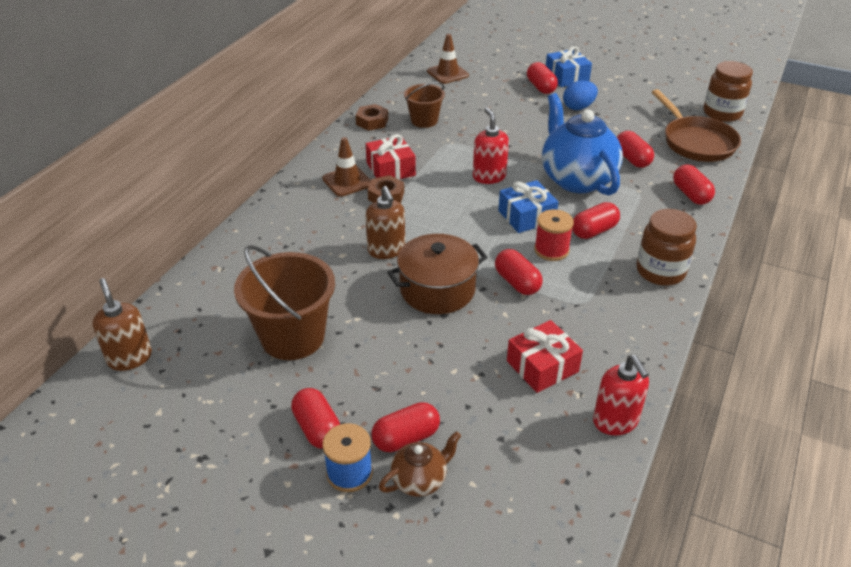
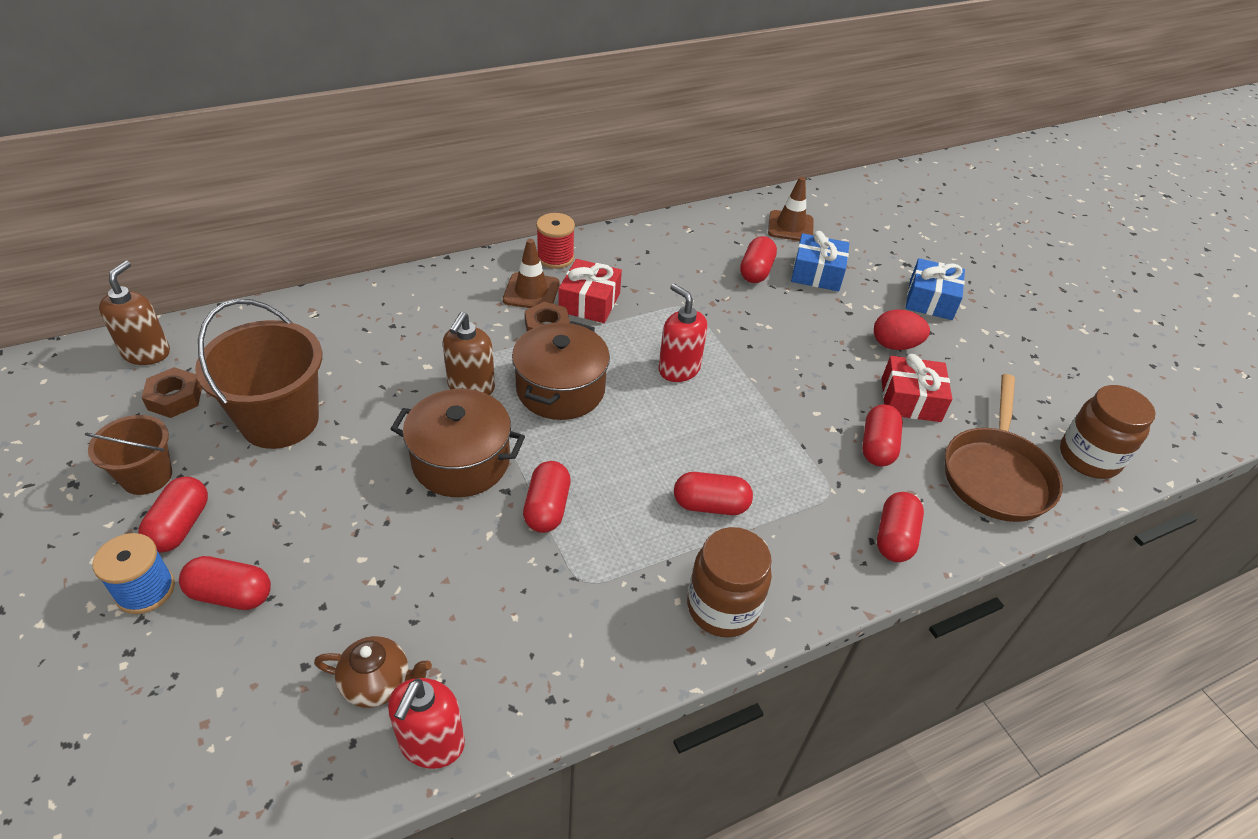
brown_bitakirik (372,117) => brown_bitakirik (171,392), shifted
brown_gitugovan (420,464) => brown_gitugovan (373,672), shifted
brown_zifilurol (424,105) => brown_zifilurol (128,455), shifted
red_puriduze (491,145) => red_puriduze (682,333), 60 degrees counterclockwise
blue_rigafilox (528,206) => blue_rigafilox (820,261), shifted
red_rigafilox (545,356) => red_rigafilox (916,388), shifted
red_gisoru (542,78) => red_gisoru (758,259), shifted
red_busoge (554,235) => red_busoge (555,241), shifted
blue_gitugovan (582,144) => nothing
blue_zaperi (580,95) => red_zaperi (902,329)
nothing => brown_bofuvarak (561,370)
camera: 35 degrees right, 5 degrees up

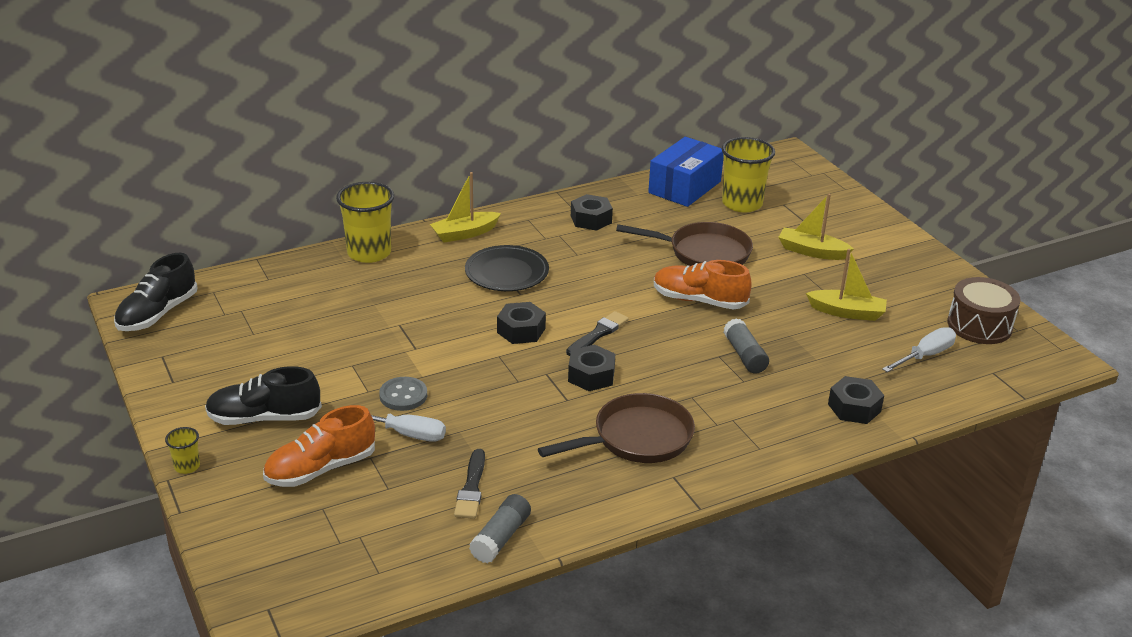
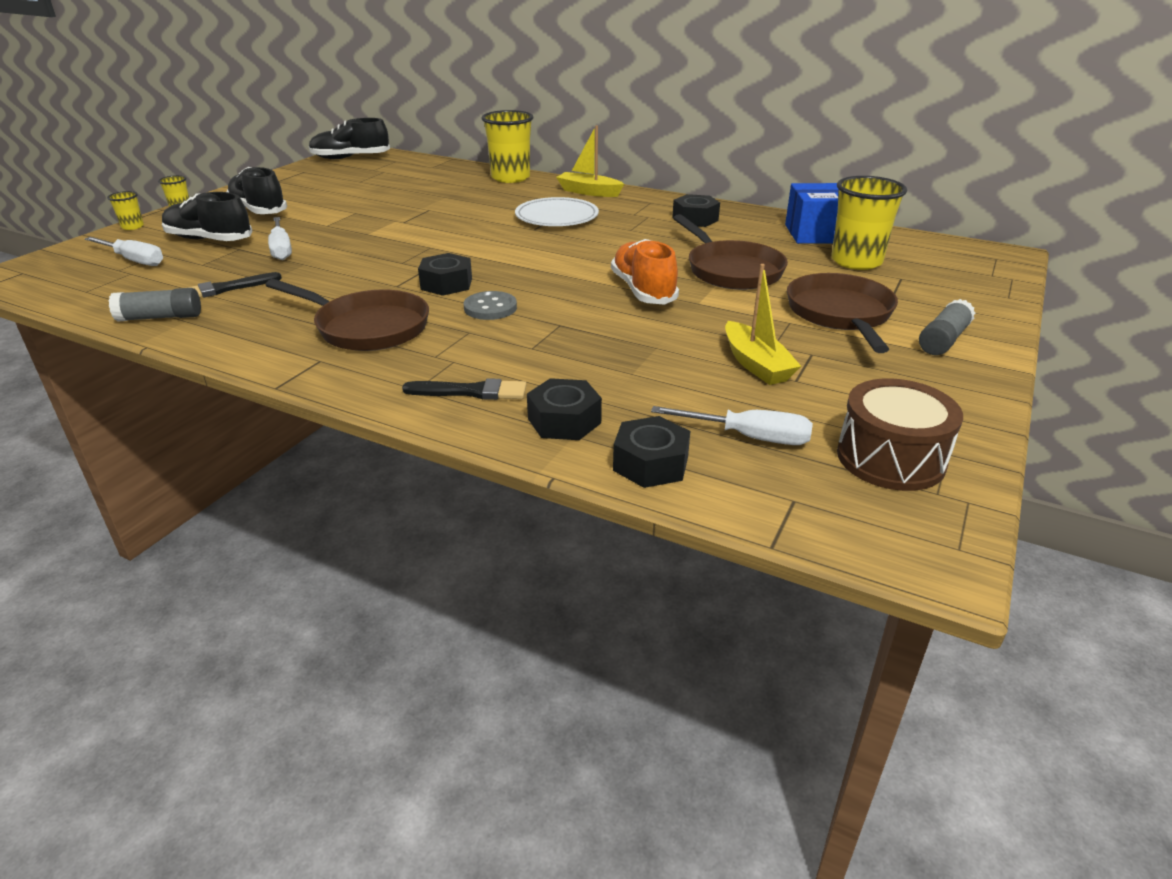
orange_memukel (319,446) => black_memukel (207,216)
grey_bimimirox (403,394) => grey_bimimirox (490,305), shifted
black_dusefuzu (507,268) => white_dusefuzu (557,211)
black_bitakirik (521,323) => black_bitakirik (651,452), shifted
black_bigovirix (597,333) => black_bigovirix (464,389), shifted
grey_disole (746,346) => grey_disole (947,327), shifted
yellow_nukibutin (816,227) => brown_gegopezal (842,313)
nothing => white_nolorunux (124,251)
nothing => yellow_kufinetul (125,210)
camera: 55 degrees right, 0 degrees up

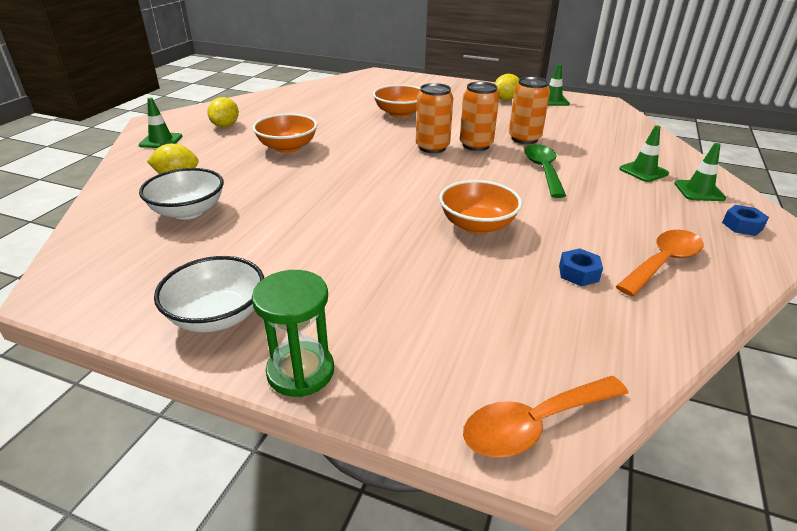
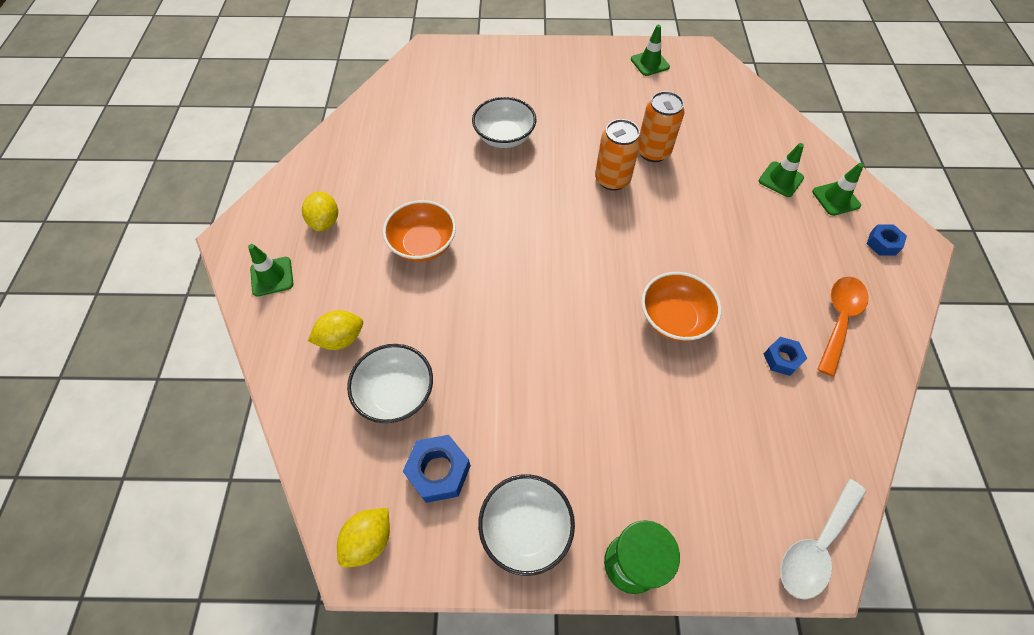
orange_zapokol (397,101) => white_zapokol (504,122)
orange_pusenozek (434,118) => nothing
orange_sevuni (545,417) => white_sevuni (823,539)
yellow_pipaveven (506,87) => yellow_pipaveven (363,538), shifted
green_sevuni (545,171) => nothing
nothing => blue_bitakirik (437,469)
camera: 20 degrees left, 25 degrees up

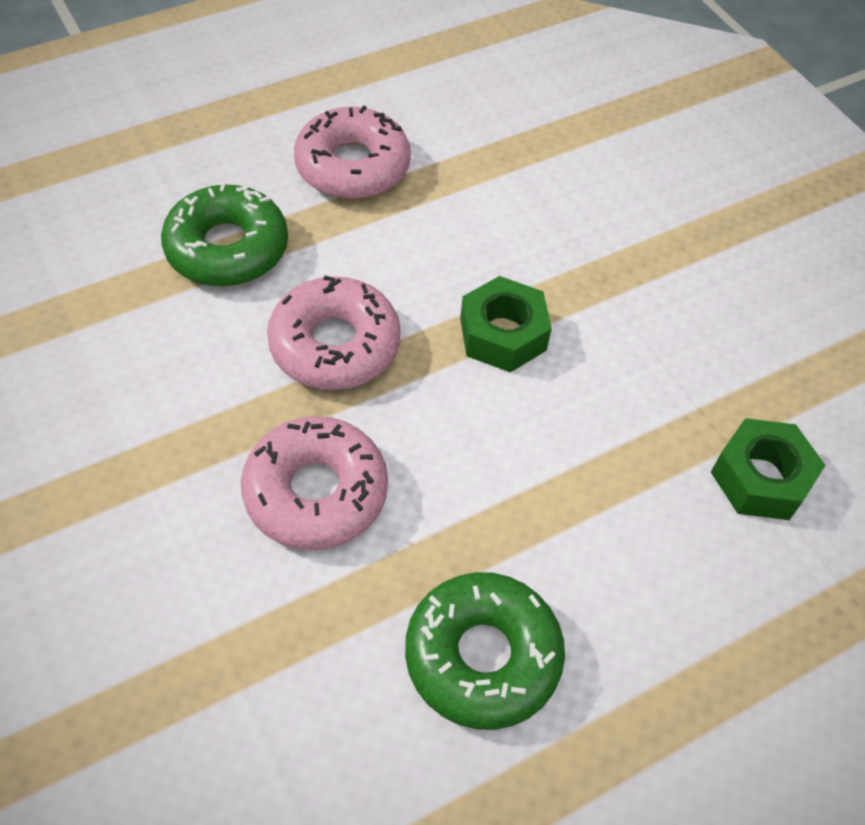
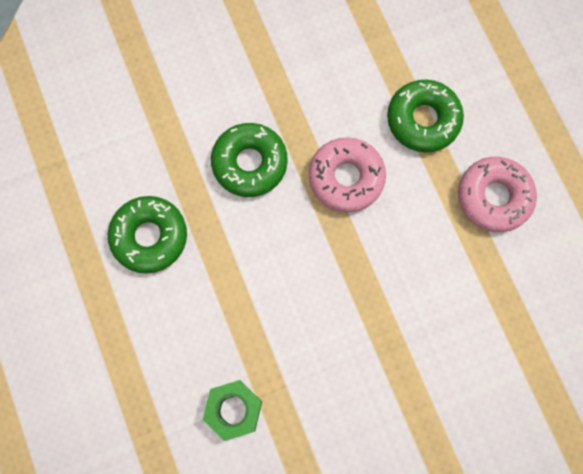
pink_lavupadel (314,483) => green_lavupadel (249,160)
green_bitakirik (506,324) => nothing
camera: 100 degrees right, 20 degrees up

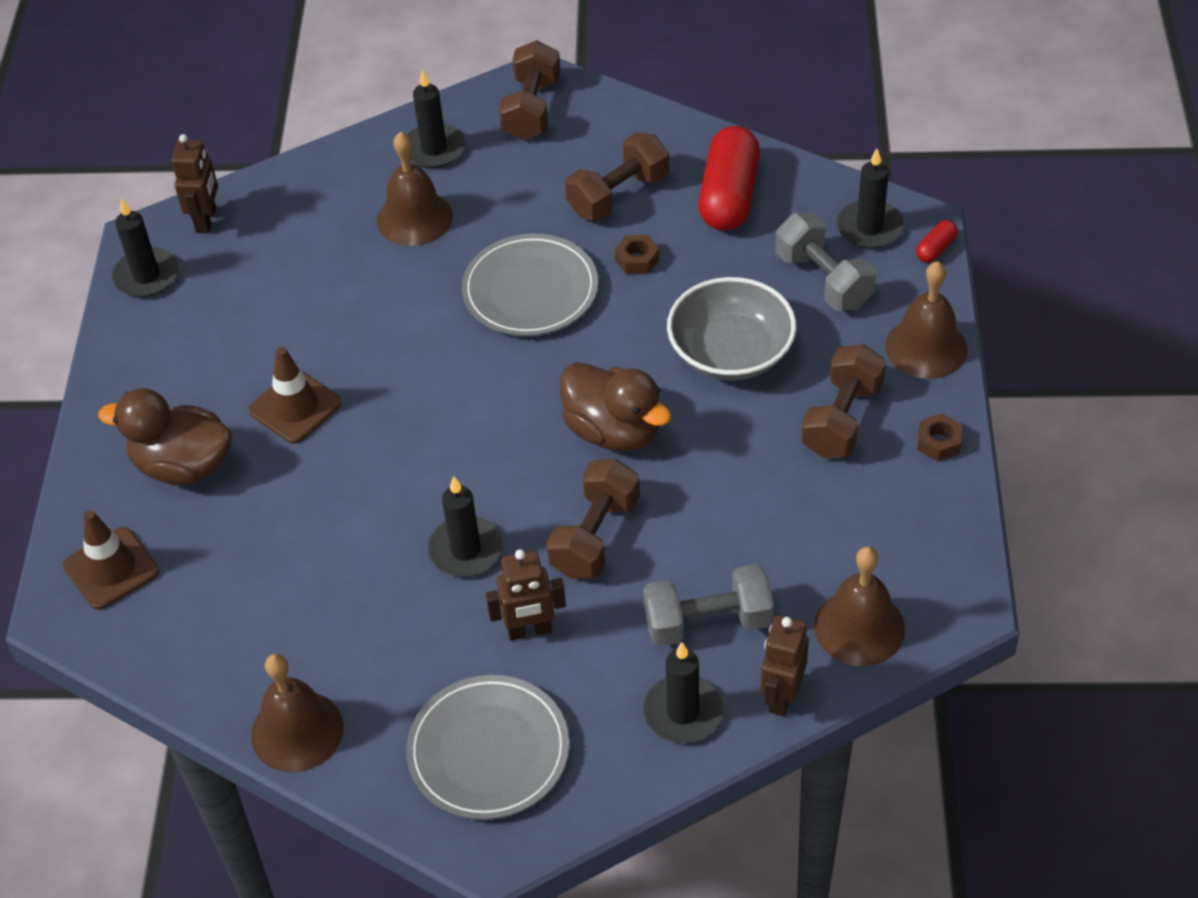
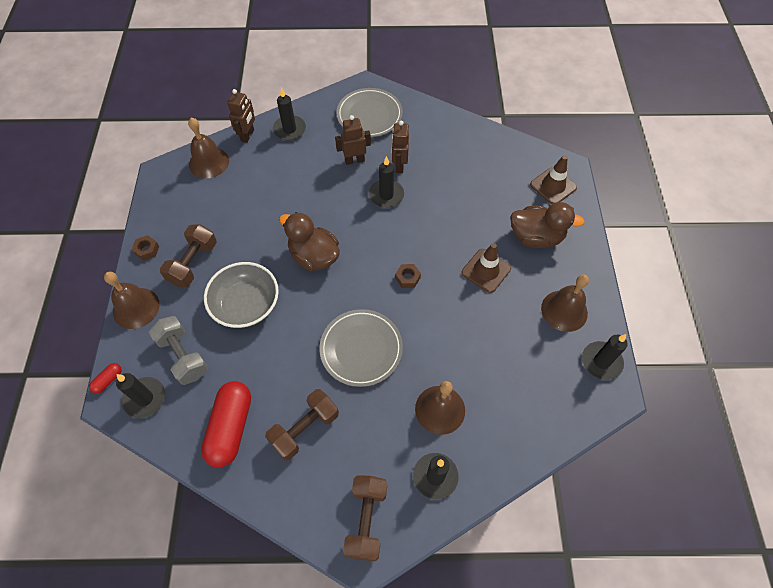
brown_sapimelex (194,183) => brown_sapimelex (400,147), shifted
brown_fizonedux (297,713) => brown_fizonedux (565,303), shifted
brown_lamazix (593,519) => nothing
brown_bitakirik (637,254) => brown_bitakirik (408,276), shifted
grey_lamazix (708,605) => nothing
camera: 175 degrees right, 10 degrees up

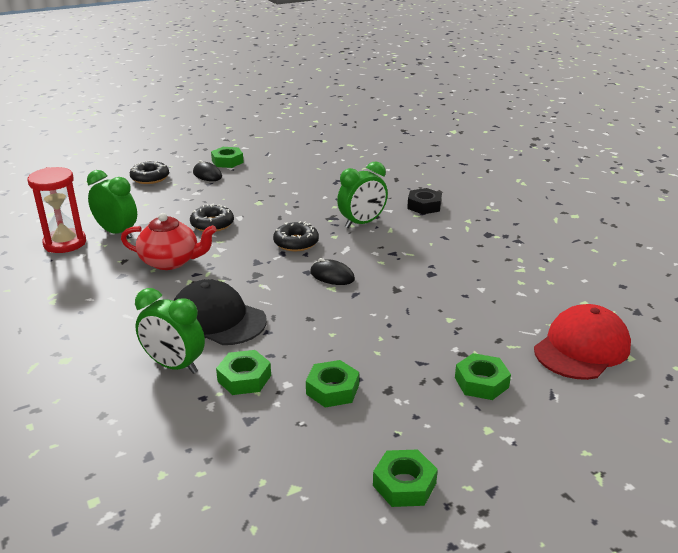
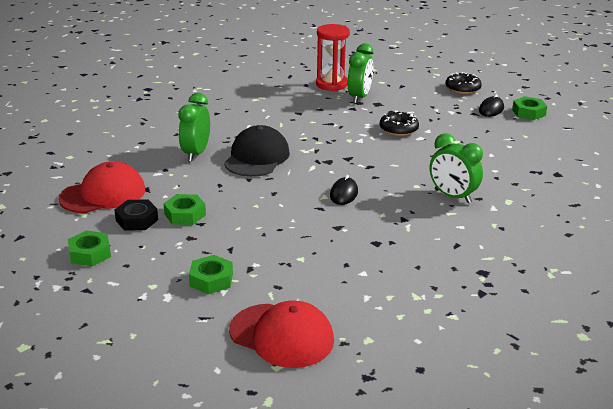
red_gitugovan (169,241) => nothing
green_bitakirik (243,372) => nothing
black_lavupadel (296,236) => nothing
black_bitakirik (424,201) => black_bitakirik (136,215), shifted
nothing => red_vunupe (101,187)
camera: 75 degrees right, 0 degrees up

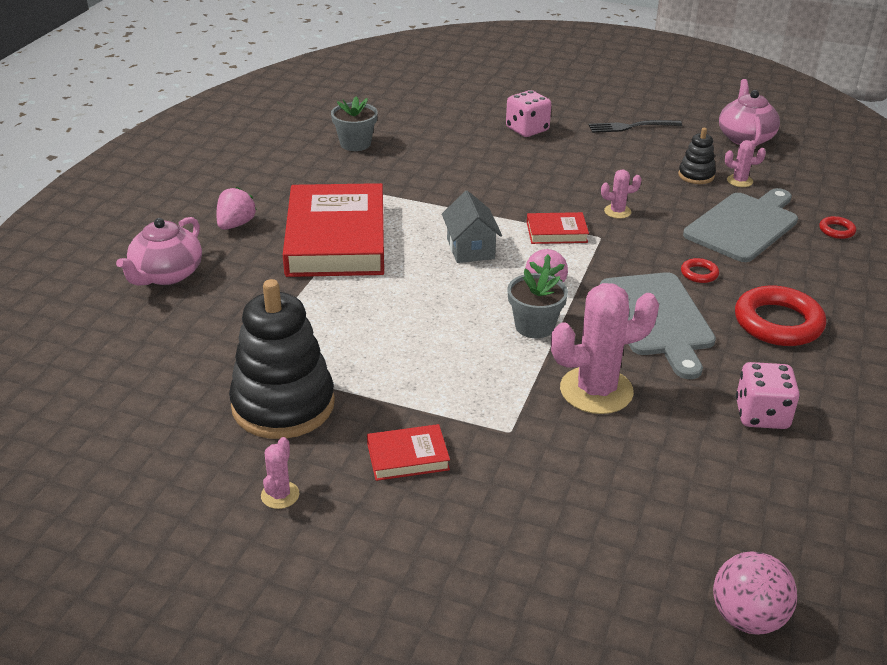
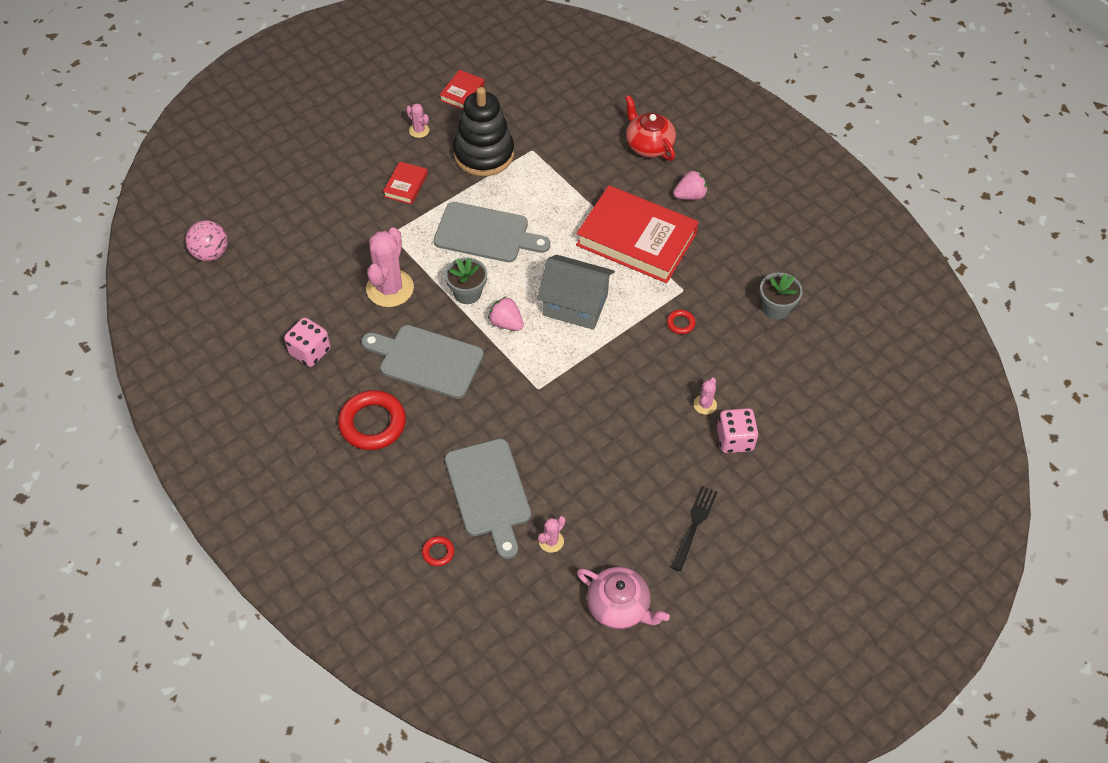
pink_gitugovan (159,251) => red_gitugovan (650,128)
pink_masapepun (237,208) => pink_masapepun (690,185), 75 degrees counterclockwise
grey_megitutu (472,227) => grey_megitutu (576,292), x1.51
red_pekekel (558,228) => red_pekekel (461,89), shifted
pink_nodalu (621,194) => pink_nodalu (705,396), shifted
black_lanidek (697,156) => nothing
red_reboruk (700,270) => red_reboruk (681,322), shifted
nothing => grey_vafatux (492,232)
camera: 120 degrees right, 20 degrees up

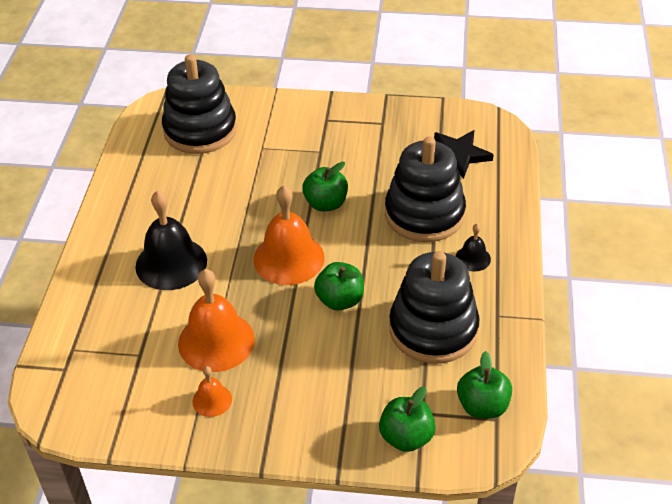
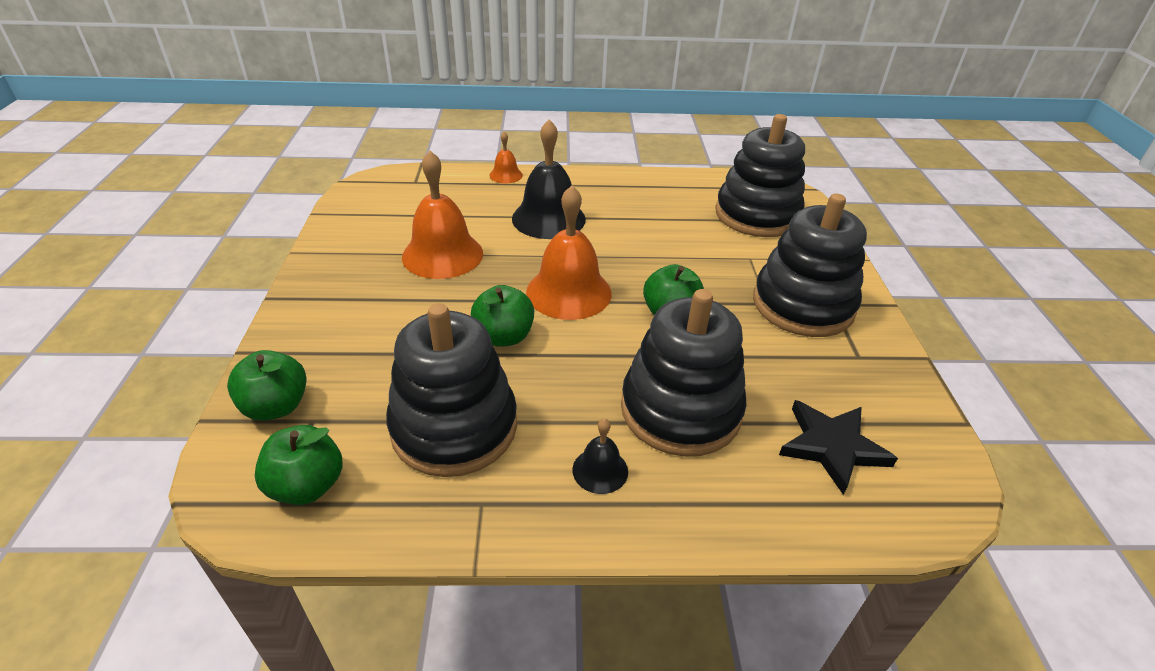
orange_fizonedux (212,391) => orange_fizonedux (506,157), shifted
nothing => black_lanidek (810,265)
camera: 80 degrees right, 5 degrees down

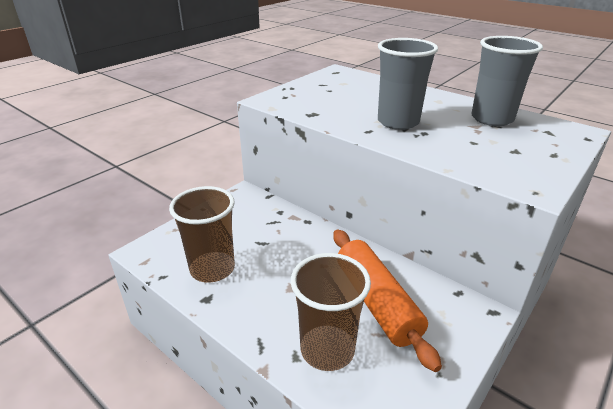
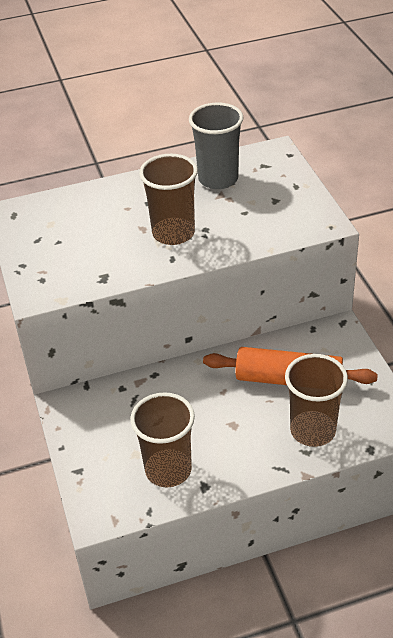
grey_kufinetul (408,84) => brown_kufinetul (168,199)
camera: 55 degrees left, 10 degrees up

